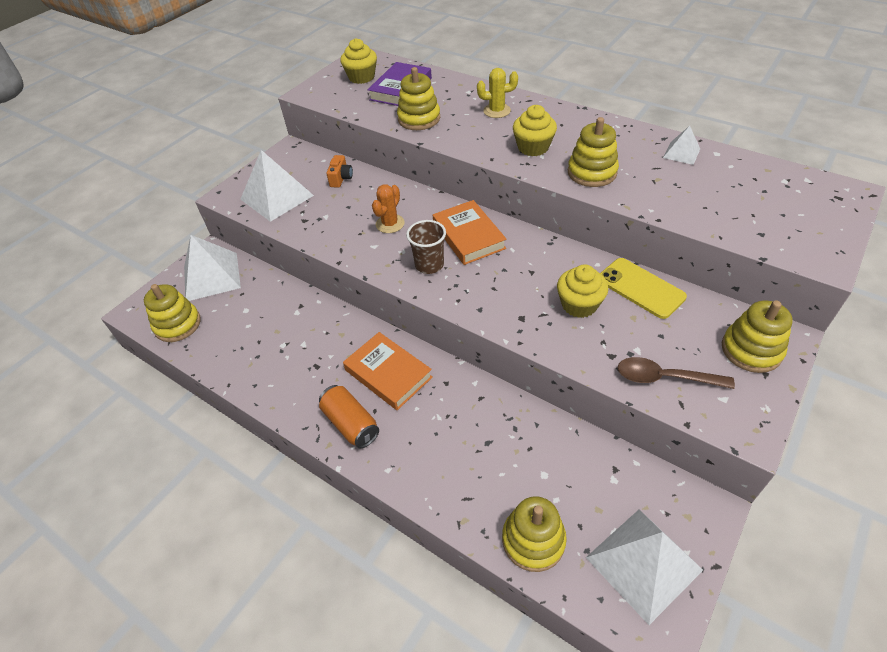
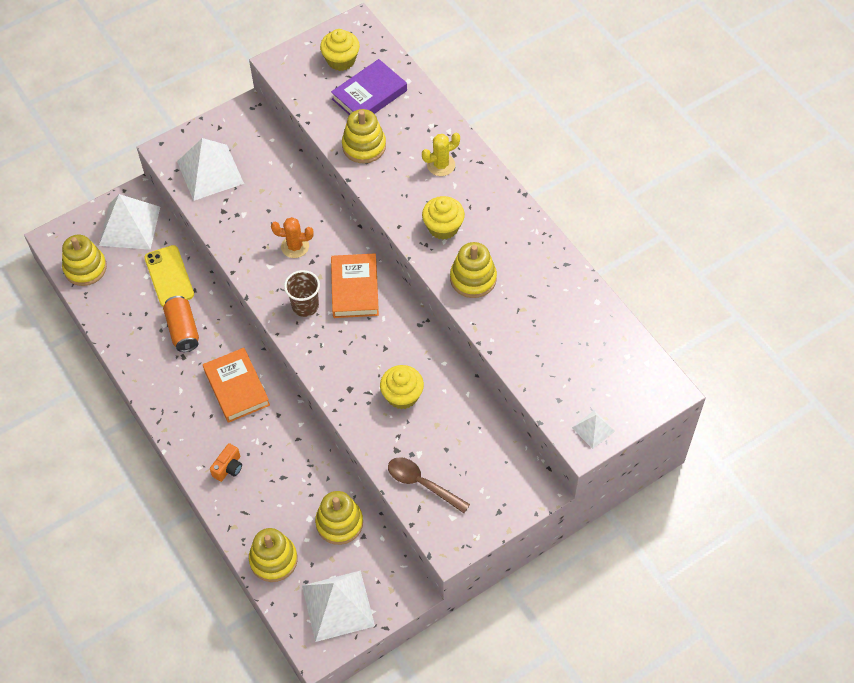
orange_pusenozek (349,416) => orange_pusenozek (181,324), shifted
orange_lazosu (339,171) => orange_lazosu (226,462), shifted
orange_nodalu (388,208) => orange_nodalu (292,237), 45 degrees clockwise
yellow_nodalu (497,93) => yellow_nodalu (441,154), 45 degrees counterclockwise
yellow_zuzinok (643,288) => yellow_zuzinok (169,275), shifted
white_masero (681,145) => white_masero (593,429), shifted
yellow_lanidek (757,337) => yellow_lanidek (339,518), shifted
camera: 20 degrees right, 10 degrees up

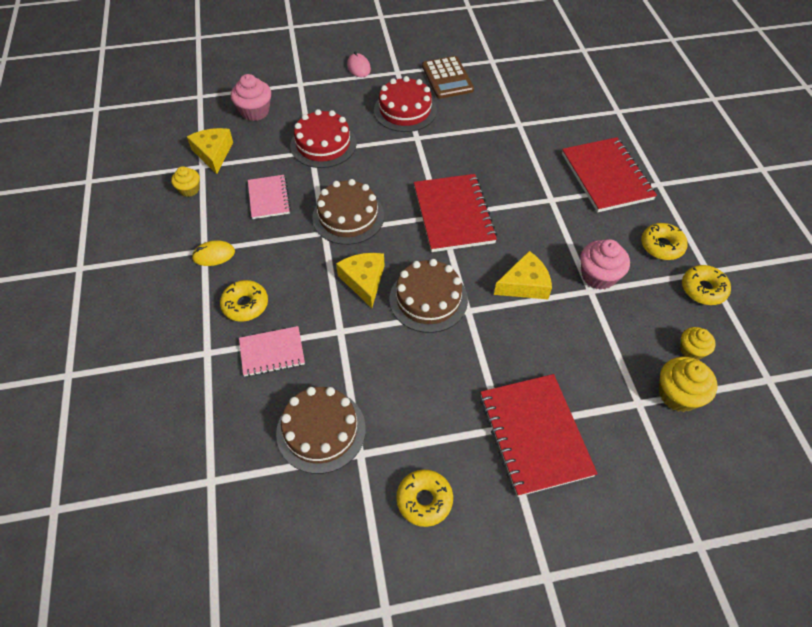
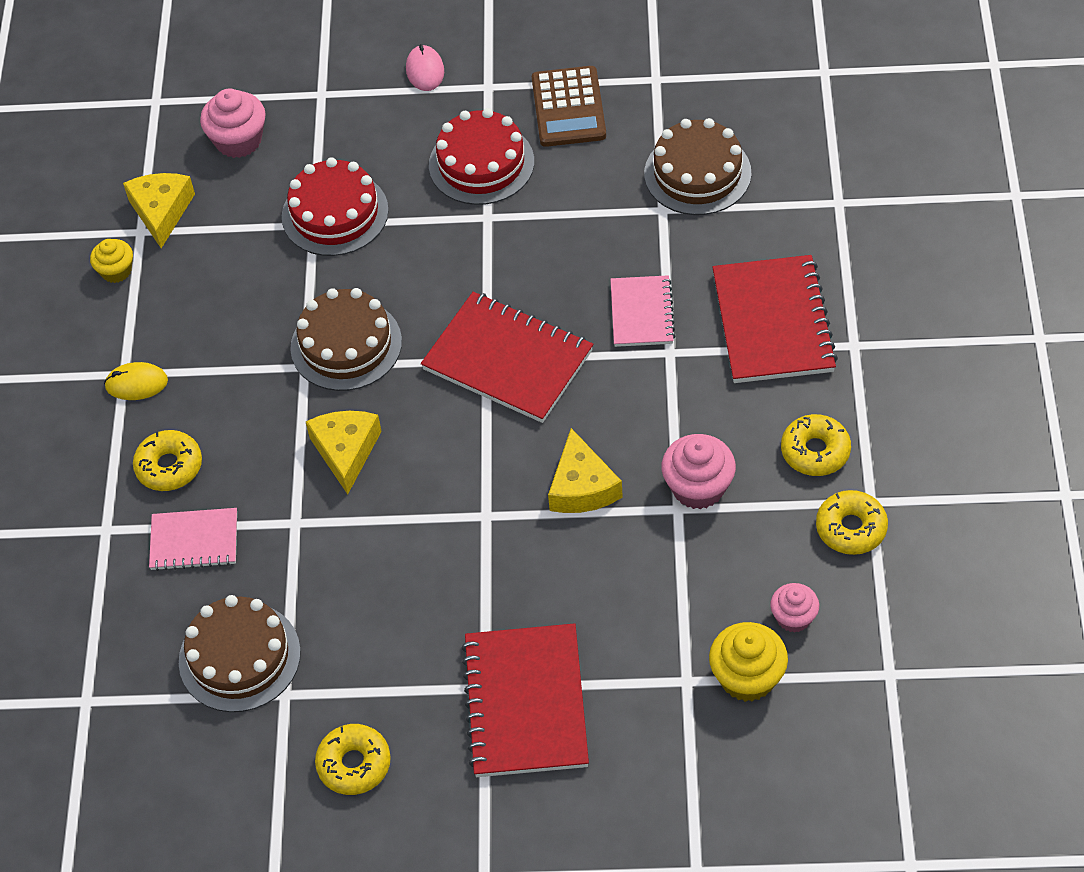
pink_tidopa (269,197) => pink_tidopa (642,311), shifted
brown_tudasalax (428,296) => brown_tudasalax (697,166), shifted
red_tidopa (455,213) => red_tidopa (507,357), 60 degrees counterclockwise
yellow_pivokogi (523,275) => yellow_pivokogi (585,470), 90 degrees clockwise
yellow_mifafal (698,343) => pink_mifafal (794,608)
camera: 15 degrees right, 0 degrees up

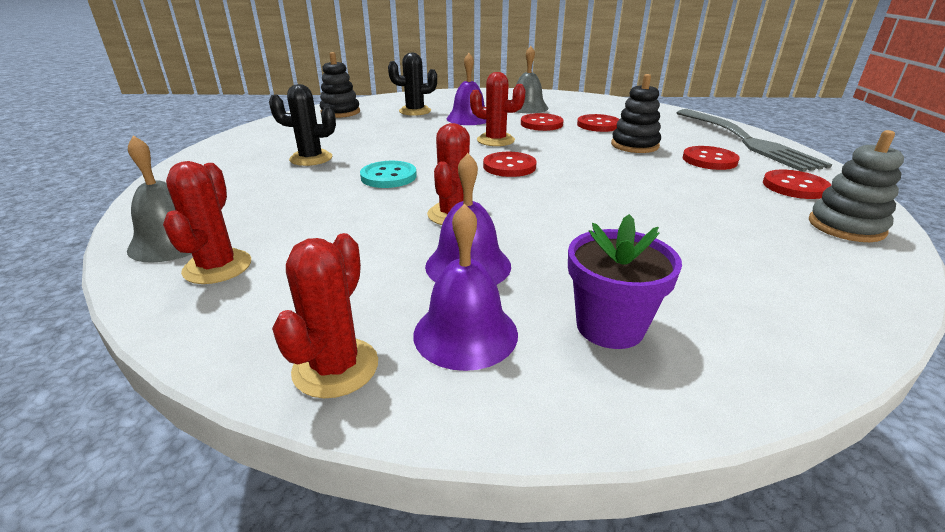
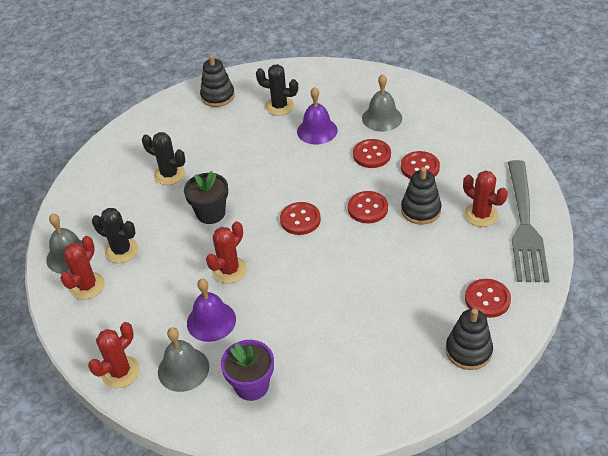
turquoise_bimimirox (388,174) => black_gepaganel (206,197)
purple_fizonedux (465,287) => grey_fizonedux (183,359)
red_nodalu (498,109) => red_nodalu (485,198), shifted
red_bimimirox (711,158) => red_bimimirox (368,207), shifted
grey_lanidek (856,186) => black_lanidek (469,339)
nothing => black_nodalu (115,235)
camera: 25 degrees right, 15 degrees up

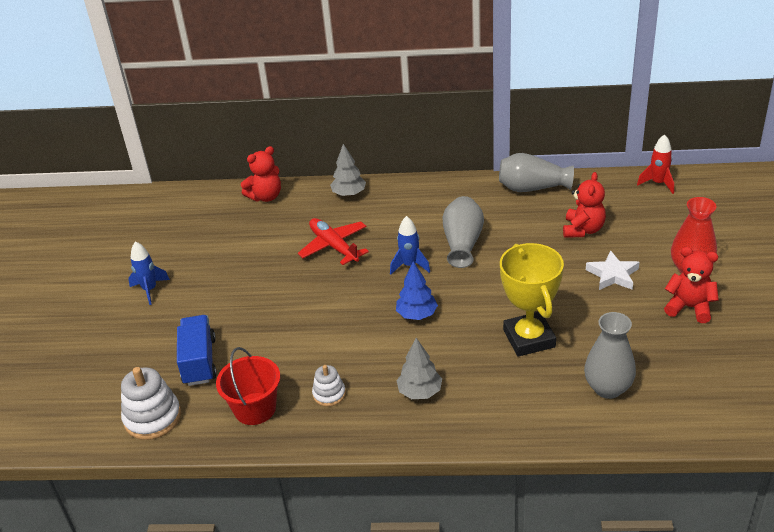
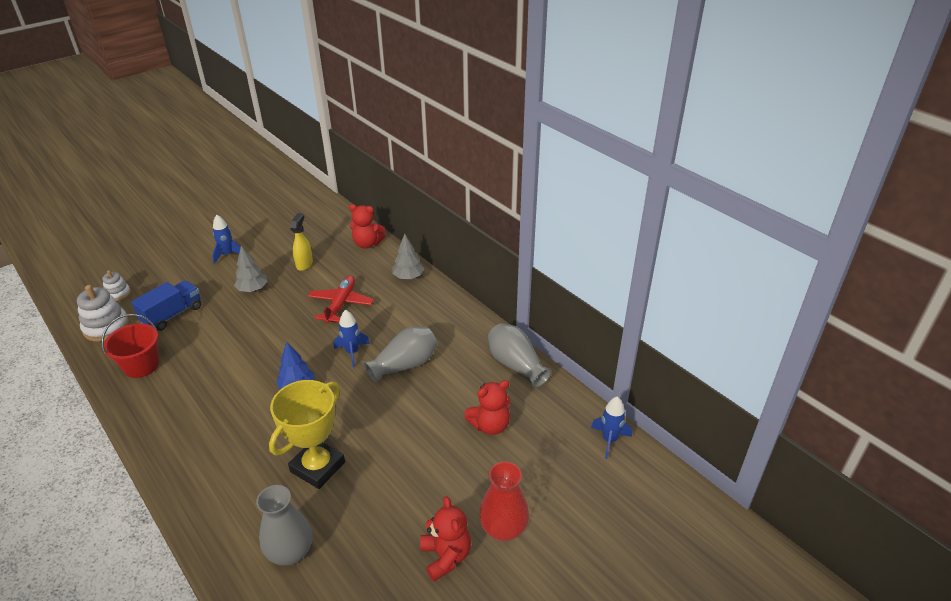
white_lanidek (329,385) => white_lanidek (116,285), shifted
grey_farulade (419,368) => grey_farulade (251,269), shifted
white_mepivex (613,270) => nothing
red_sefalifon (655,164) => blue_sefalifon (611,428)
nothing => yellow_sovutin (301,242)
camera: 45 degrees right, 0 degrees up

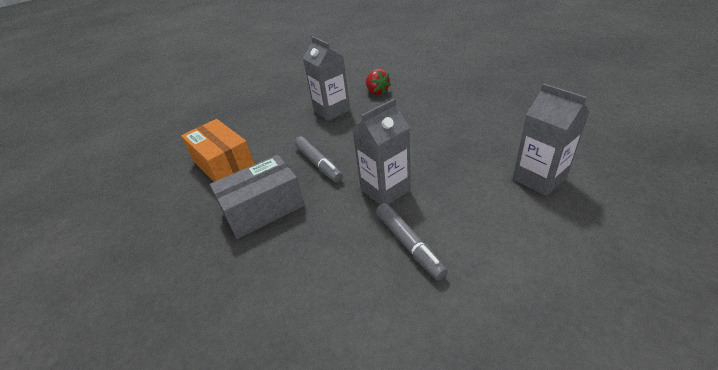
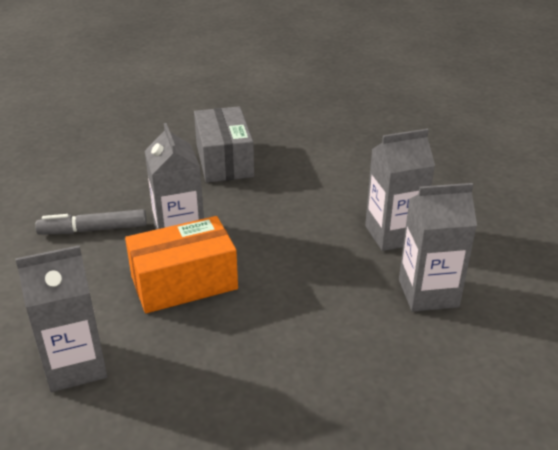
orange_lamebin (217,150) => orange_lamebin (181,264), shifted
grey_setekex (318,159) => nothing
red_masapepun (378,82) => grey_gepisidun (438,247)
camera: 105 degrees right, 5 degrees down

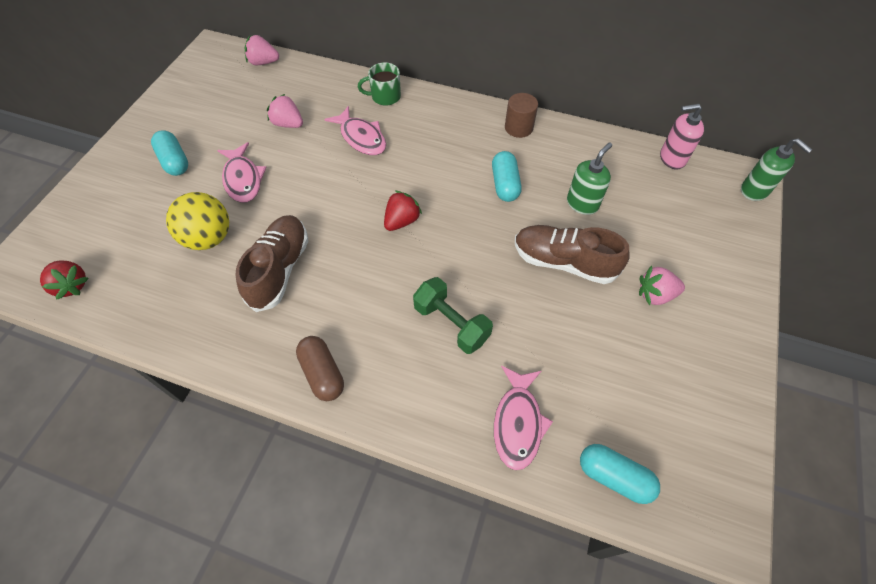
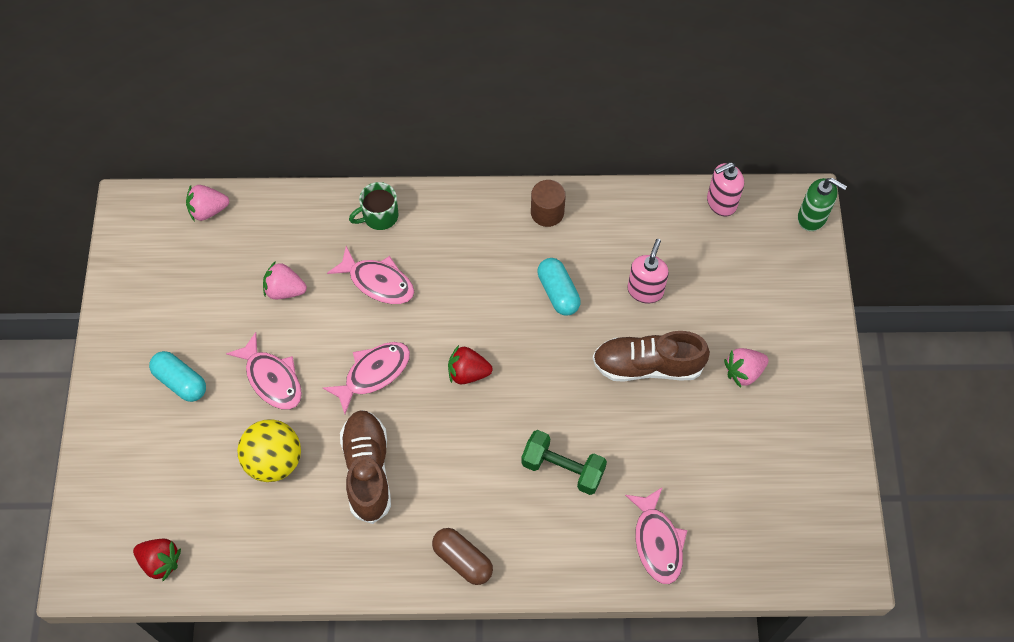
red_masapepun (403,210) => red_masapepun (470,364), 105 degrees counterclockwise
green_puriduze (589,178) => pink_puriduze (648,271)
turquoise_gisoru (620,474) => nothing
nothing => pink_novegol (366,378)
camera: 20 degrees left, 5 degrees up

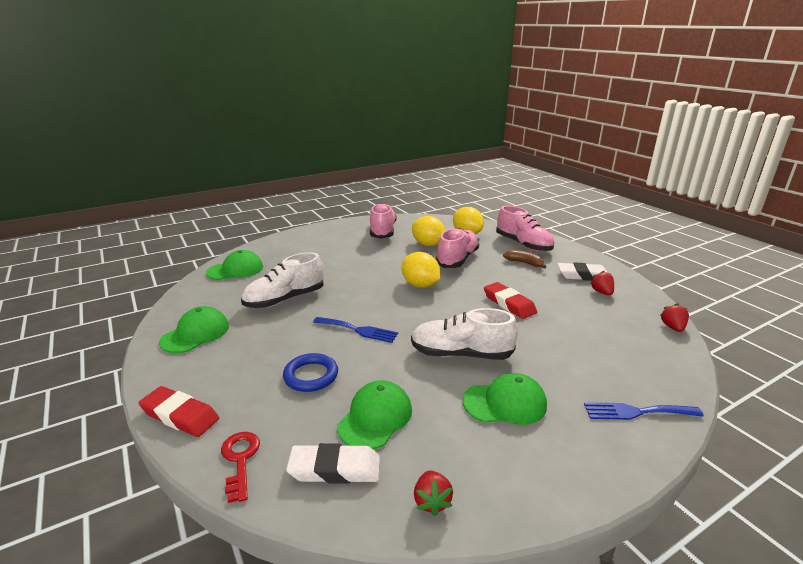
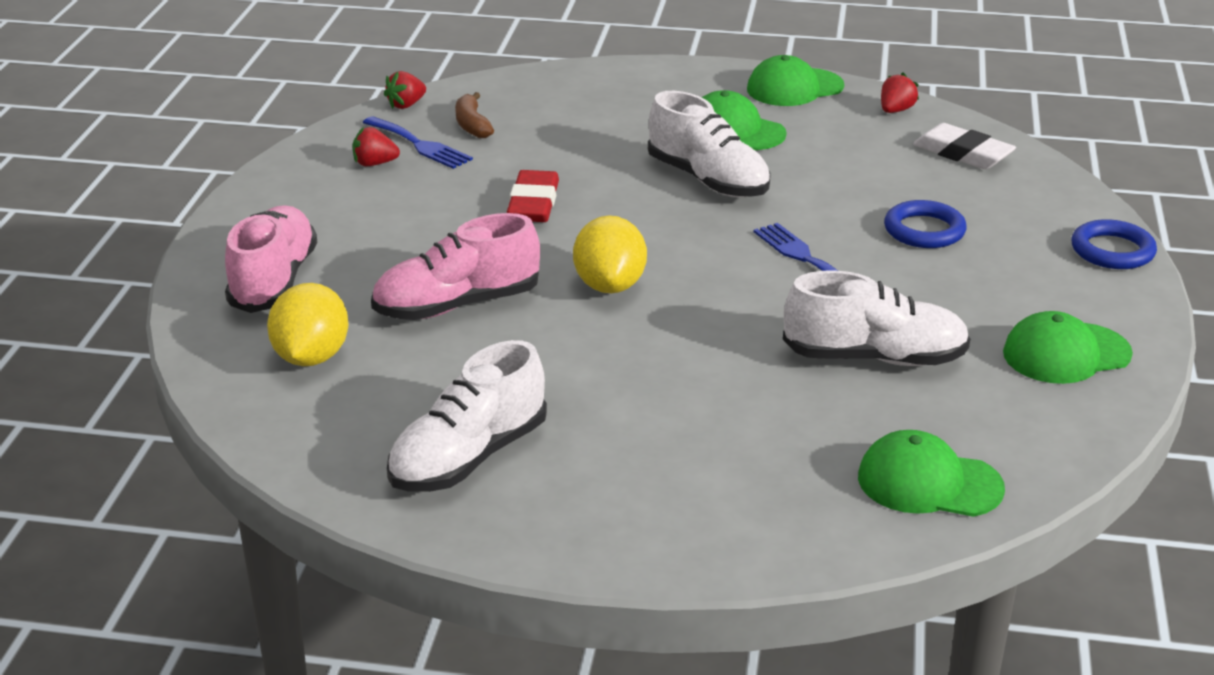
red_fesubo (179,411) => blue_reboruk (1114,244)
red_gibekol (240,467) => nothing
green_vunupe (374,414) => green_vunupe (795,80), shifted
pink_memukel (383,221) => white_memukel (467,416)
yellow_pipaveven (428,231) => nothing
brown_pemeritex (524,259) => brown_pemeritex (474,115), shifted
white_fesubo (582,271) => nothing
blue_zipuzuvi (644,411) => blue_zipuzuvi (418,142), shifted
red_masapepun (602,283) => red_masapepun (376,146), 60 degrees clockwise
camera: 140 degrees left, 5 degrees up

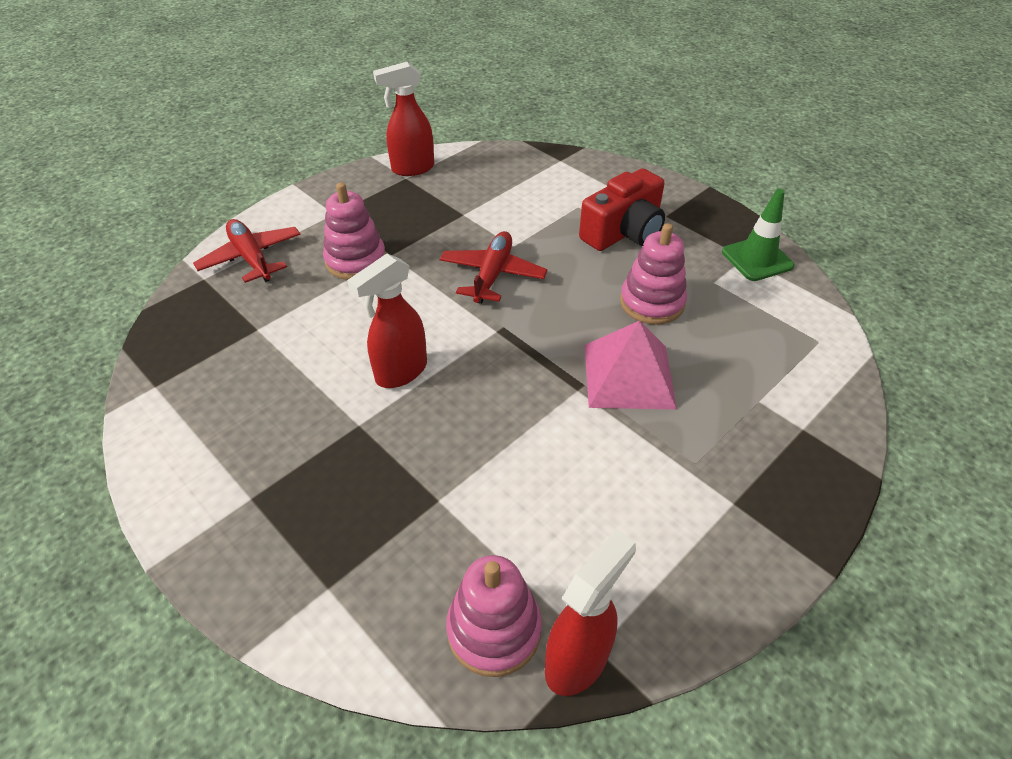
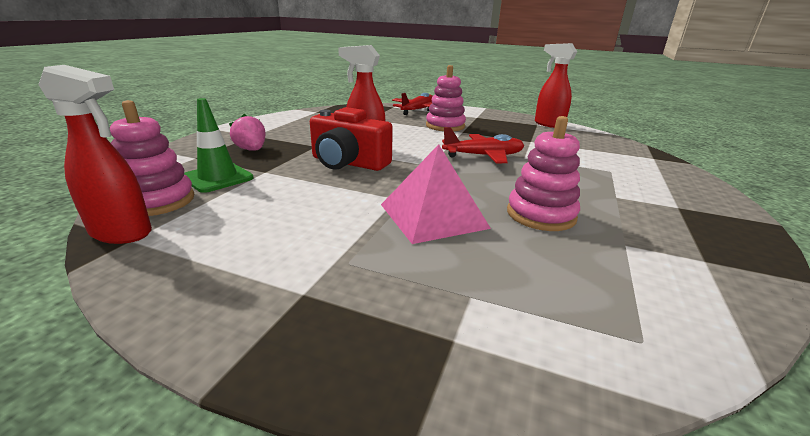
red_lazosu (622,209) => red_lazosu (351,139), shifted
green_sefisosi (758,235) => green_sefisosi (219,145), shifted
nothing => pink_masapepun (247,132)
camera: 65 degrees right, 20 degrees down

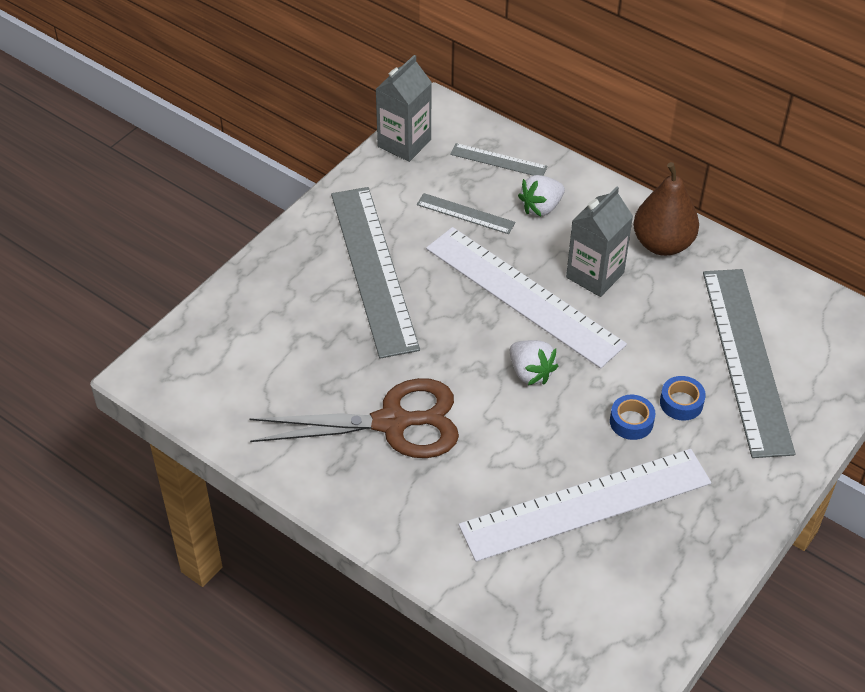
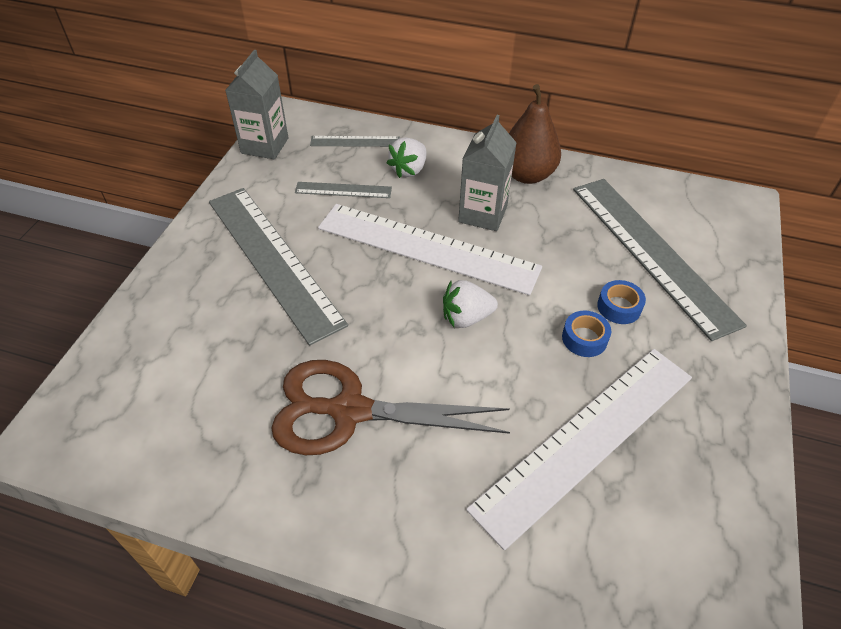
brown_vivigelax (354,418) => brown_vivigelax (390,407), 150 degrees counterclockwise
white_masapepun (534,362) => white_masapepun (470,304), 135 degrees clockwise
camera: 20 degrees left, 0 degrees up

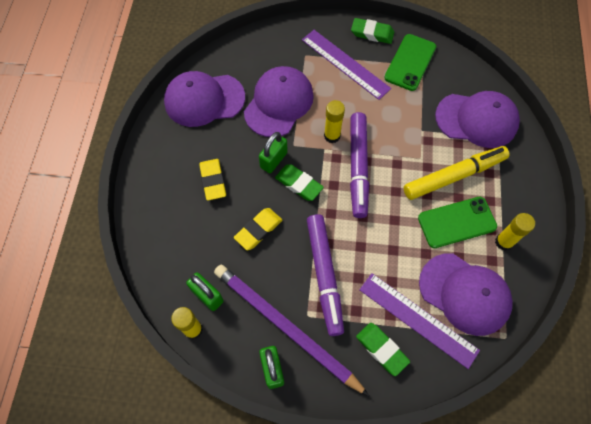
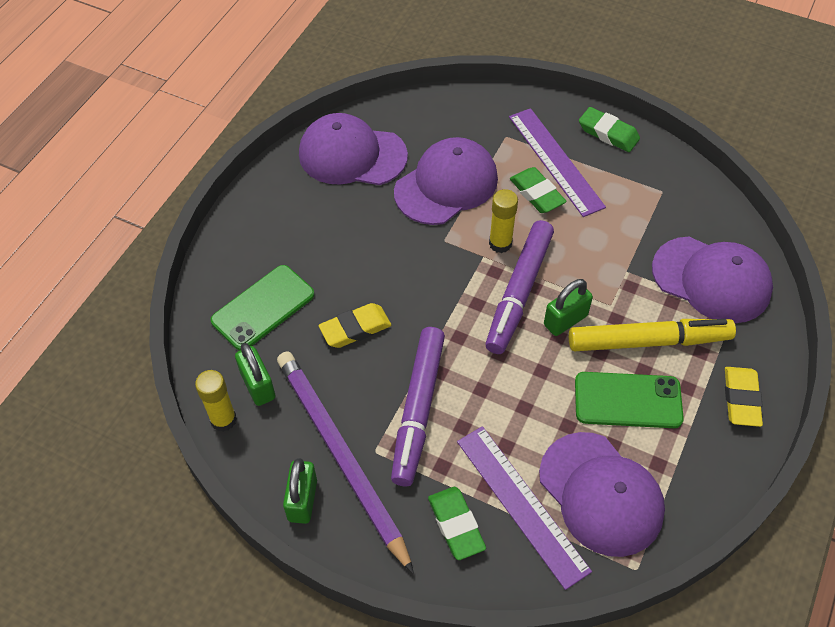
yellow_fesubo (212,180) => yellow_fesubo (744,397), shifted
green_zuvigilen (273,152) => green_zuvigilen (568,307), shifted
green_fesubo (299,182) => green_fesubo (538,190), shifted
green_zuzinok (410,62) => green_zuzinok (262,308), shifted
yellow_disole (515,232) => nothing
camera: 20 degrees right, 10 degrees down

